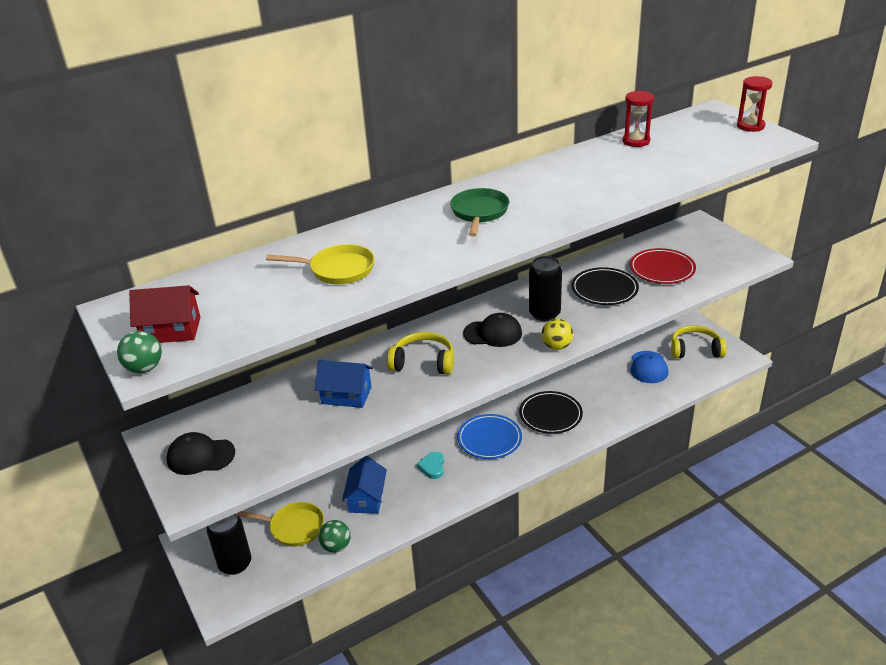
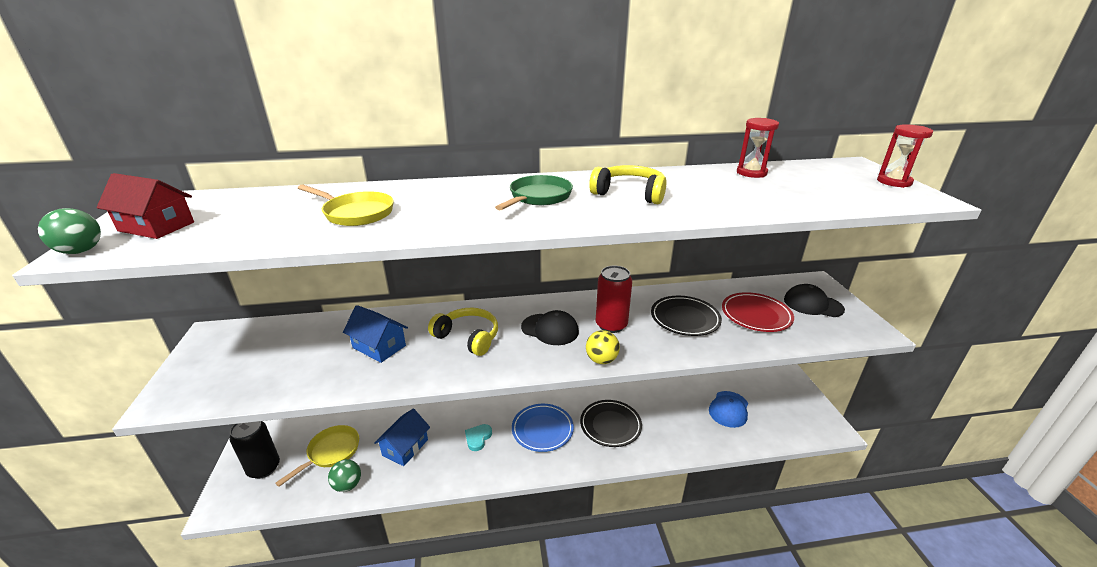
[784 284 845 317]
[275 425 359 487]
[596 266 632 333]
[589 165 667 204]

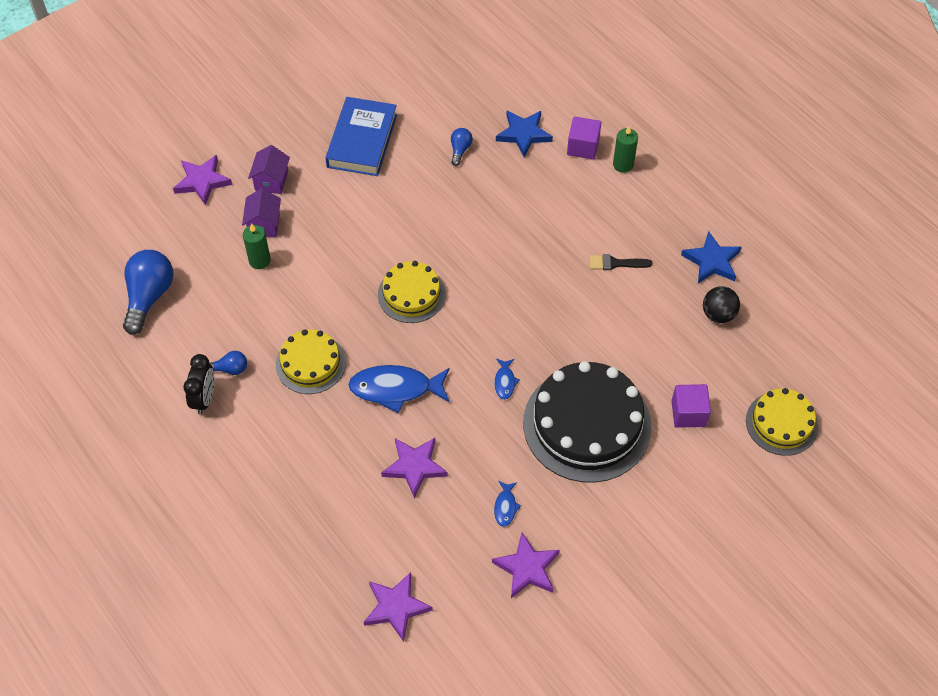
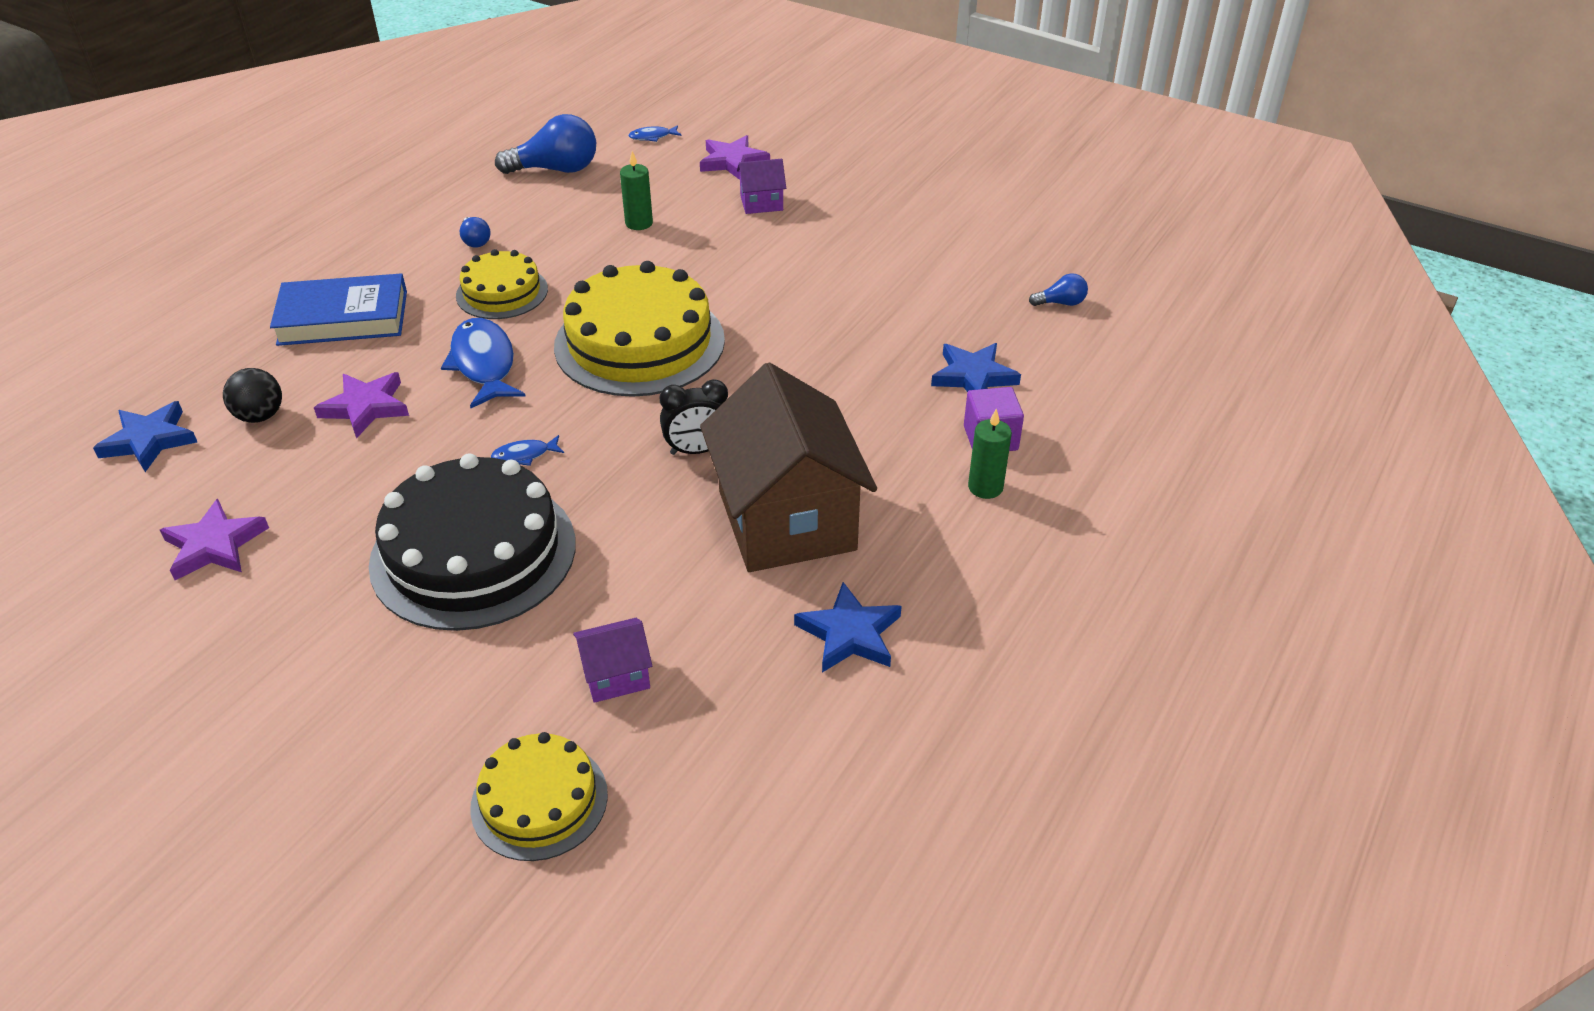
[660 379 728 455]
[573 618 652 703]
[270 273 407 346]
[93 401 197 472]
[554 261 725 397]
[1029 273 1088 306]
[628 125 682 142]
[700 363 877 572]
[672 384 711 428] (first image)
[223 368 282 423]

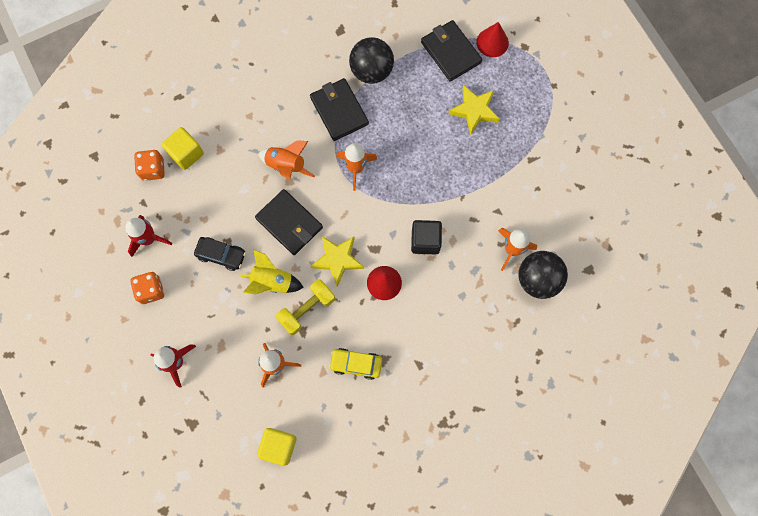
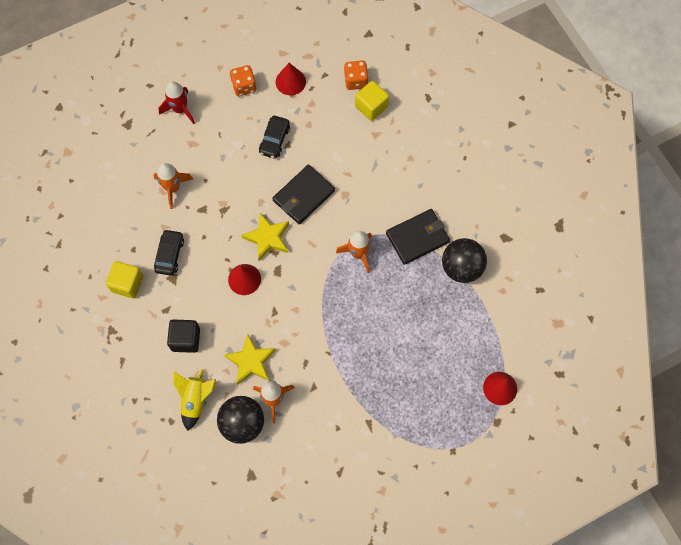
[276 63 306 95]
[173 369 216 431]
[106 261 143 298]
[258 140 315 179] (first image)
[276 279 335 335] (first image)
[154 229 184 276]
[167 320 200 353]
[421 20 482 82] (first image)
[224 334 276 385]

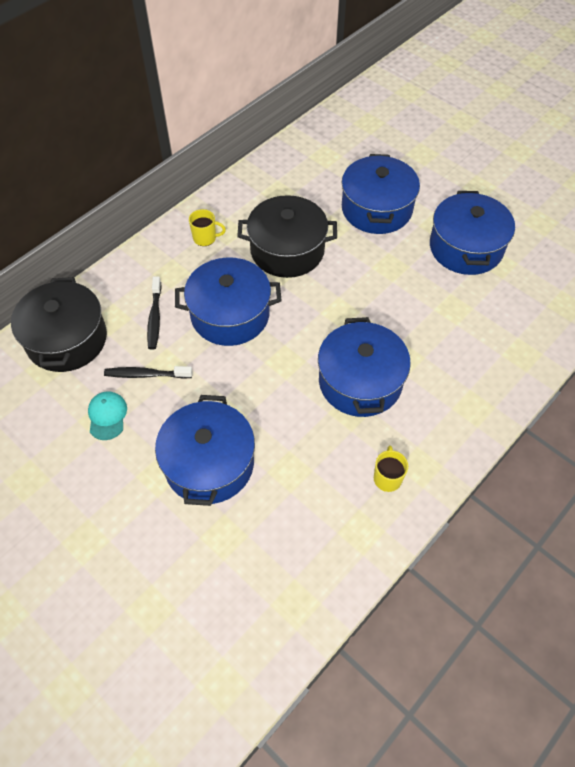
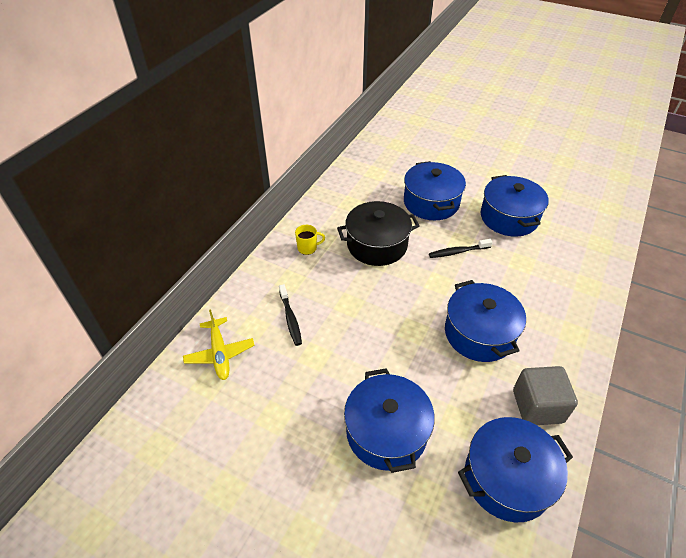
[183 309 254 380]
[88 391 127 440] (first image)
[429 239 493 258]
[458 417 573 522]
[513 366 578 425]

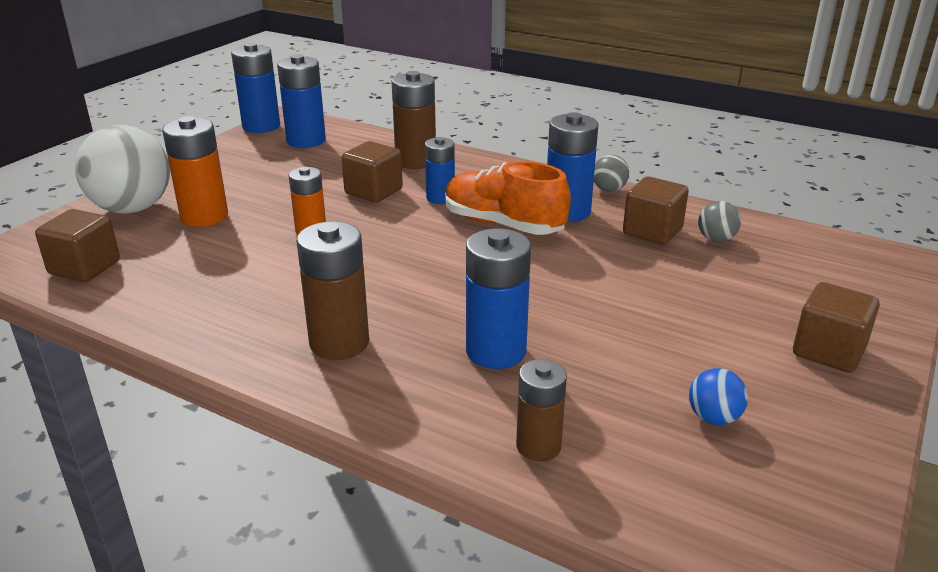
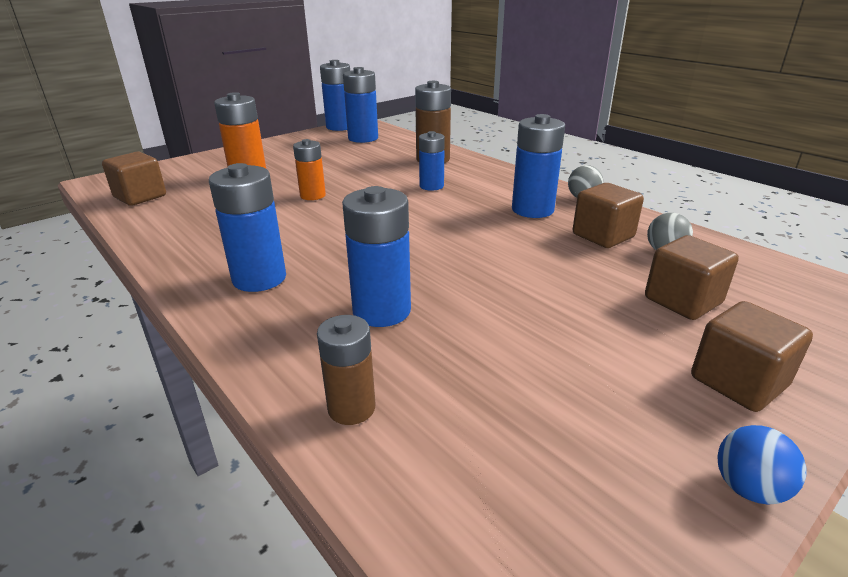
[75 125 170 214] (first image)
[209 163 286 292]
[645 235 739 320]
[445 161 571 235] (first image)
[718 425 807 505]

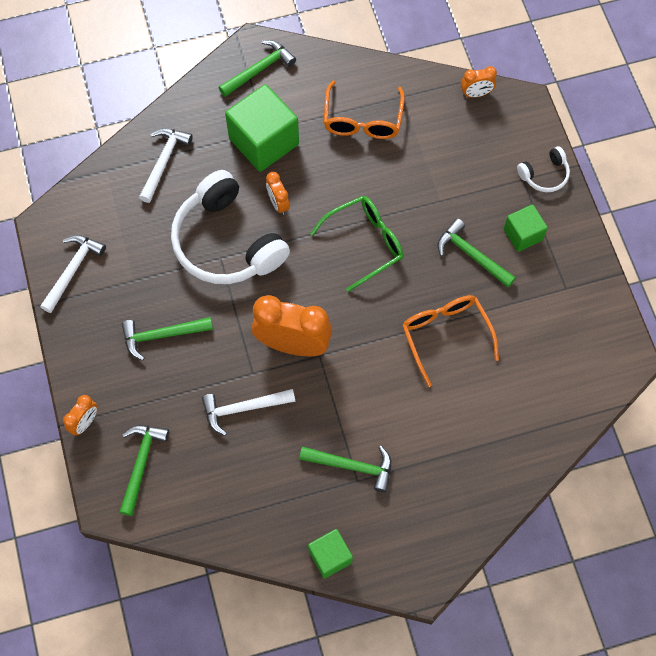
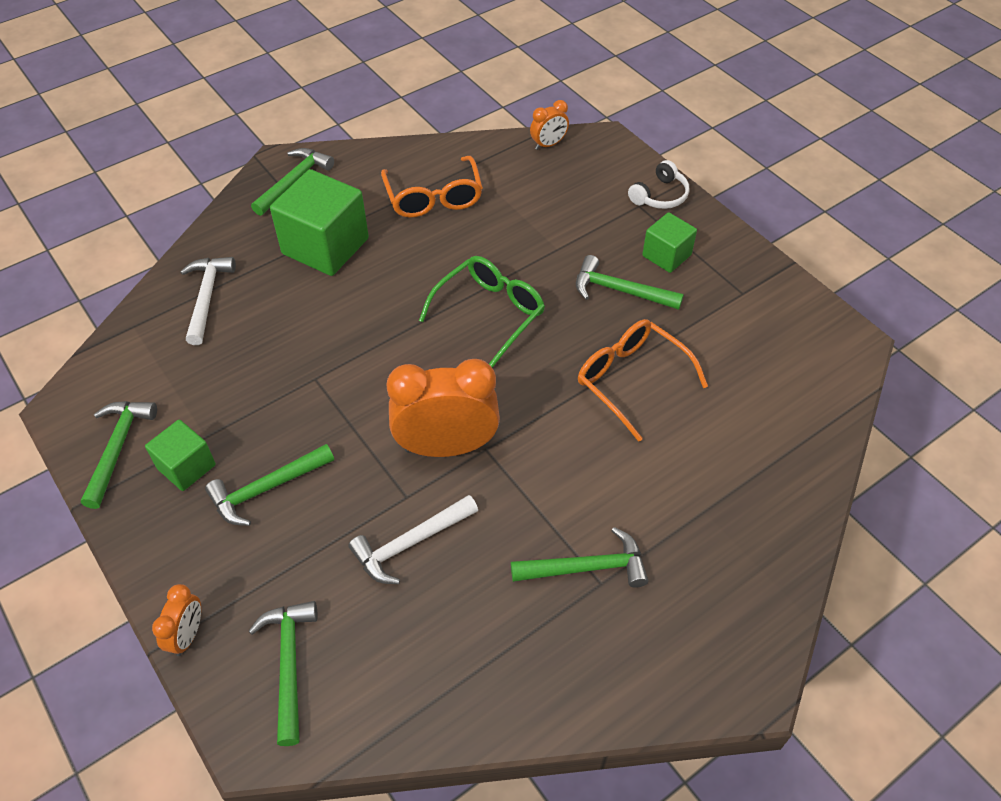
[81 401 157 509]
[171 170 290 284] (first image)
[266 172 290 215] (first image)
[145 419 216 491]

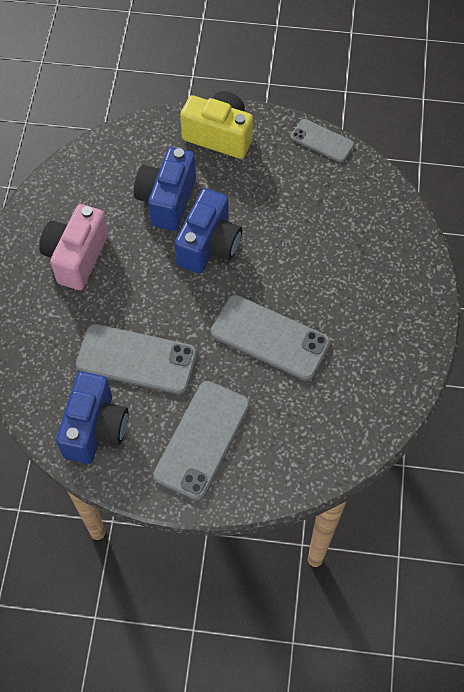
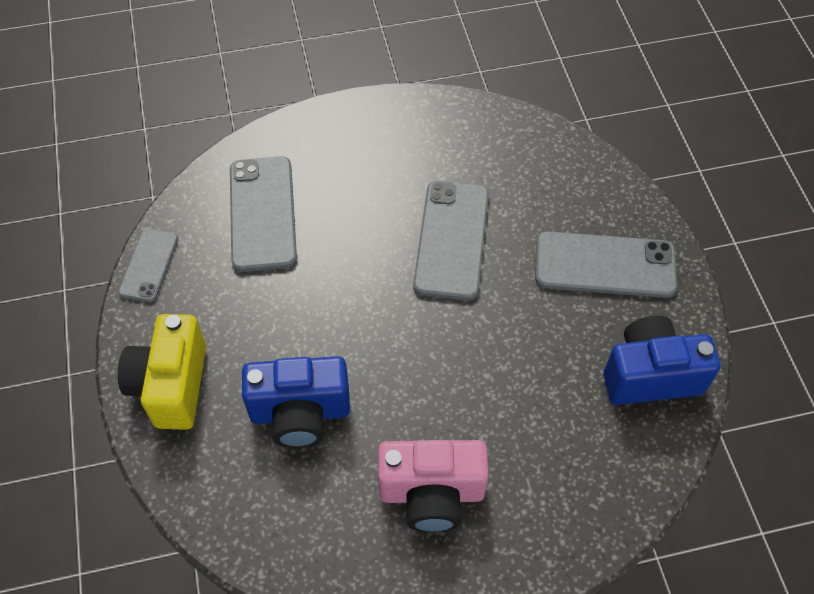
[230 156 297 272]
[174 188 242 274] (first image)

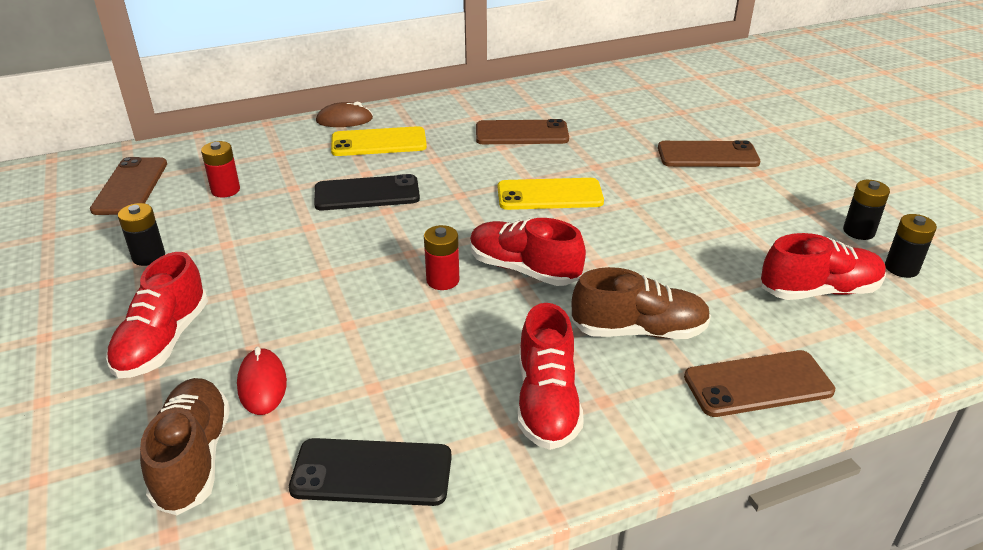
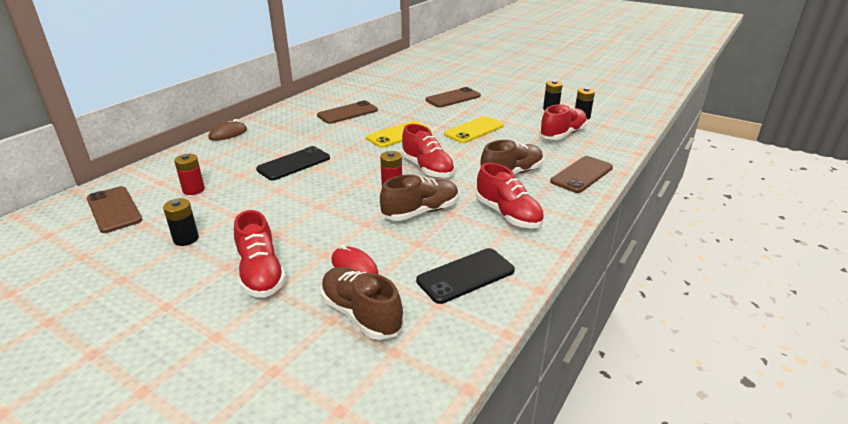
[444 116 504 143]
[401 124 455 178]
[380 175 459 221]

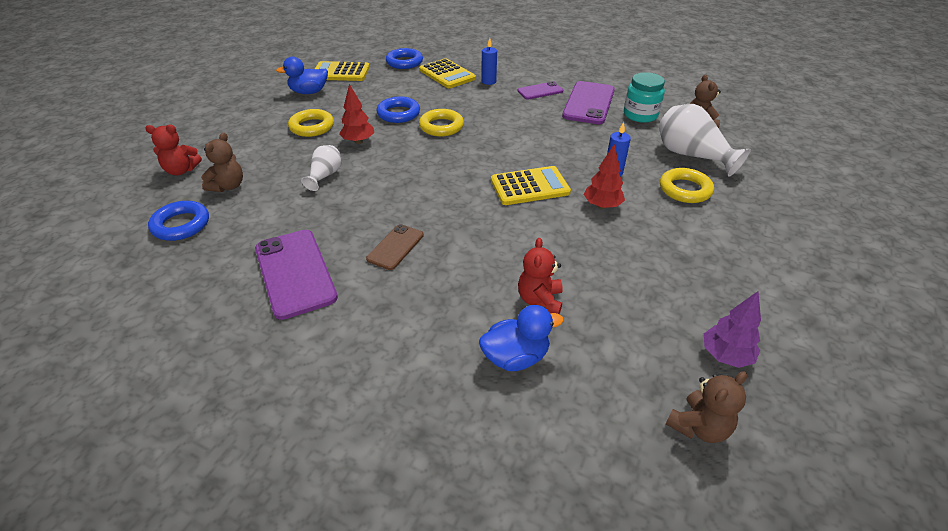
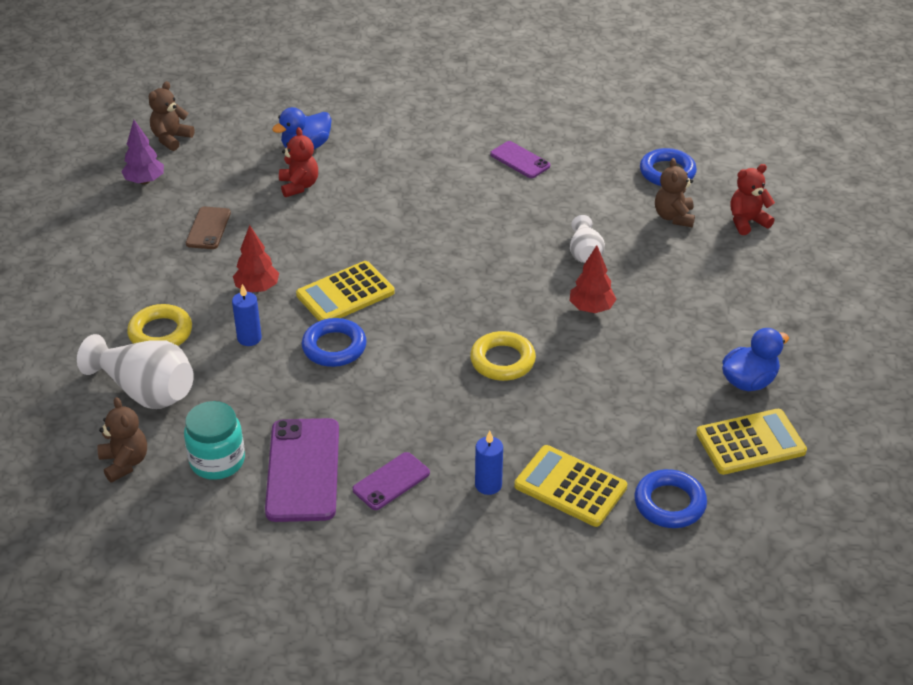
[490 141 550 178]
[288 109 334 137] (first image)
[186 206 231 249]
[302 318 367 367]

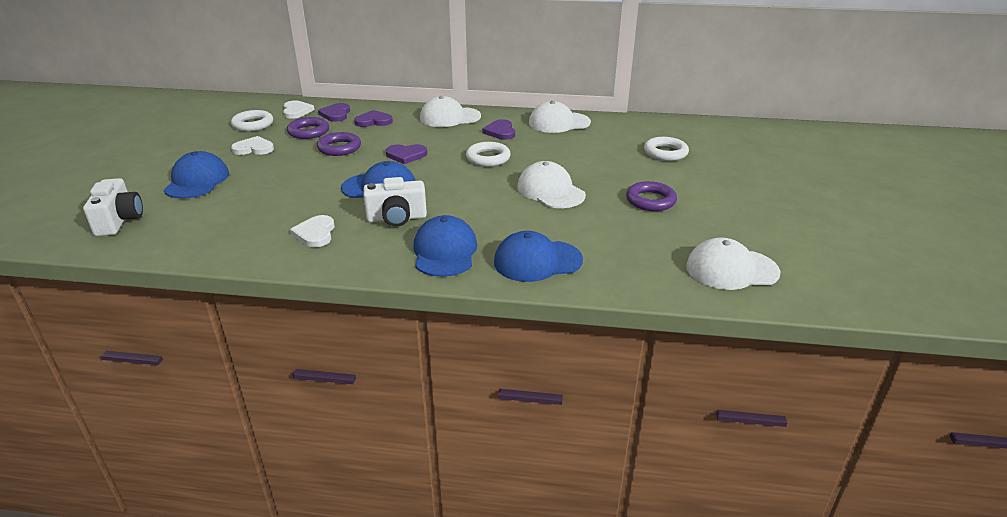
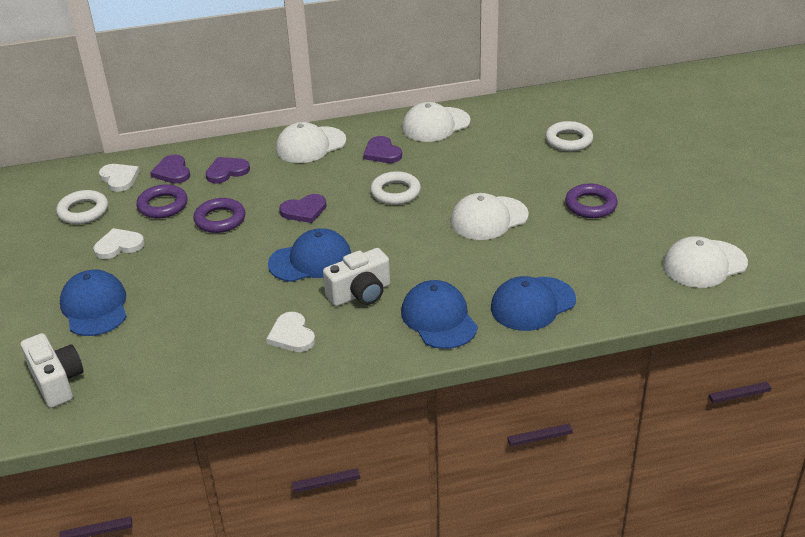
[450 193 529 240]

